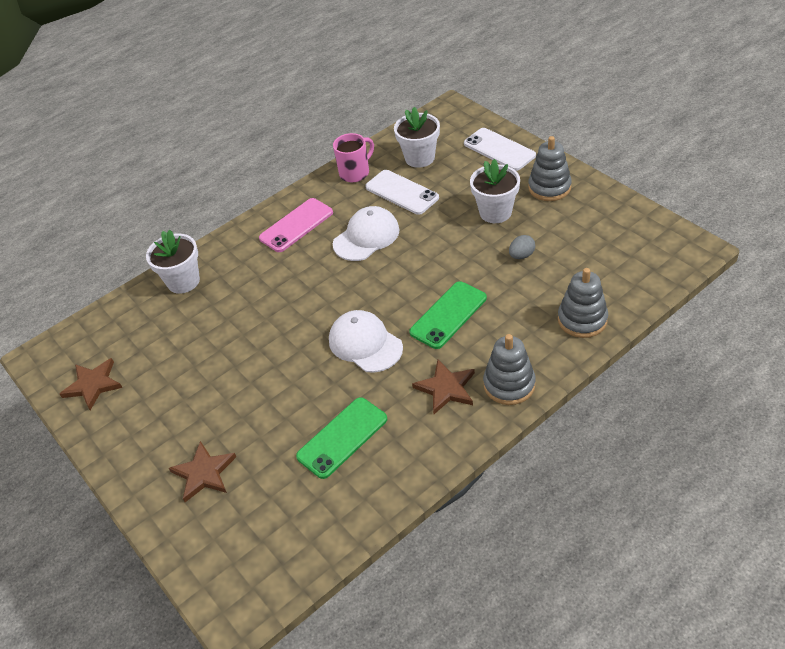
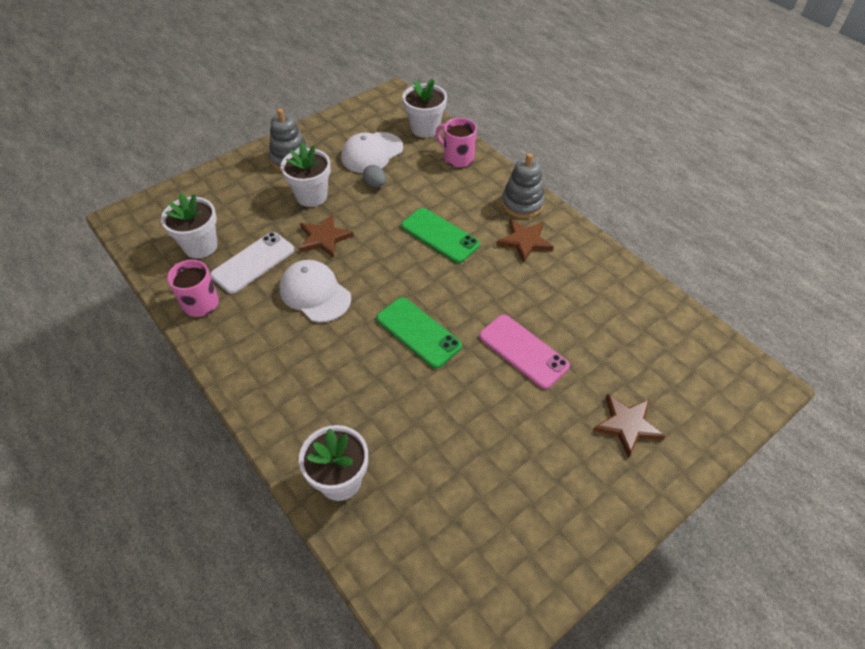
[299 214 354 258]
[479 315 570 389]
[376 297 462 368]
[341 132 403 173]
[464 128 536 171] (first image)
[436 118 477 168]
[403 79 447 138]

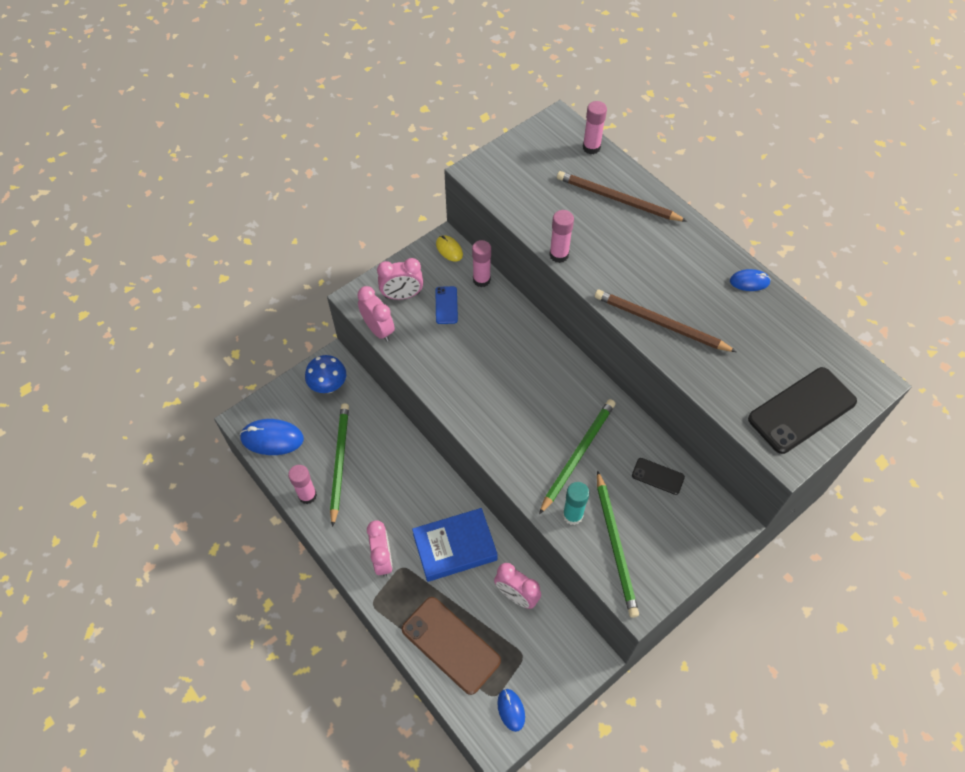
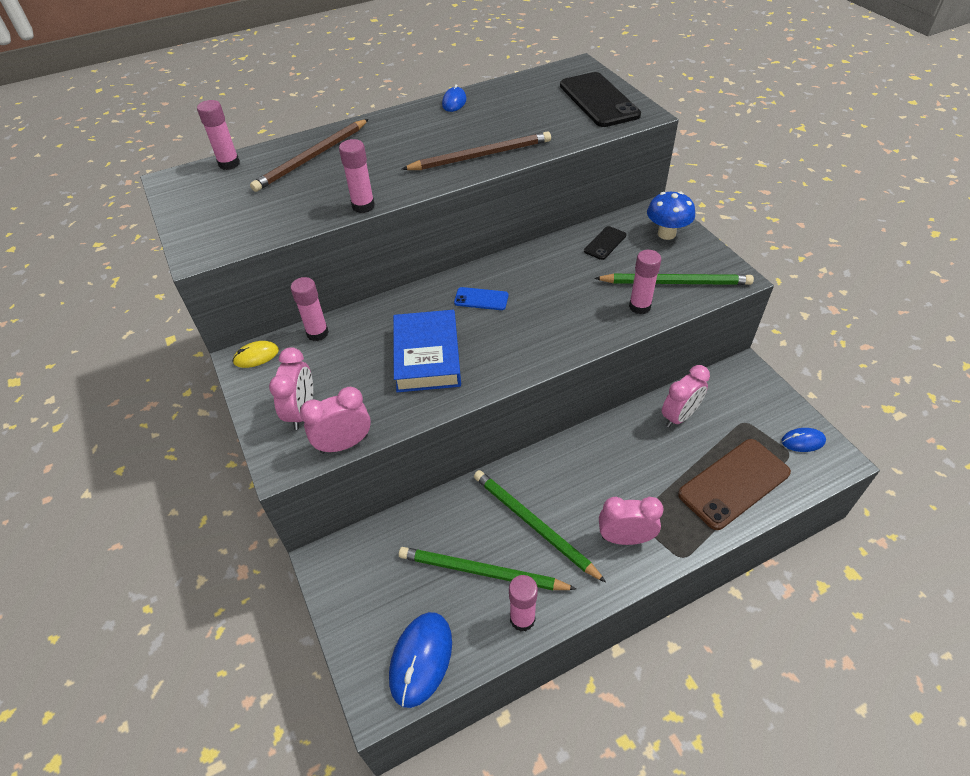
[647 192 695 240]
[393 310 461 392]
[454 287 508 310]
[474 470 606 582]
[629 250 661 315]
[402 131 551 170]

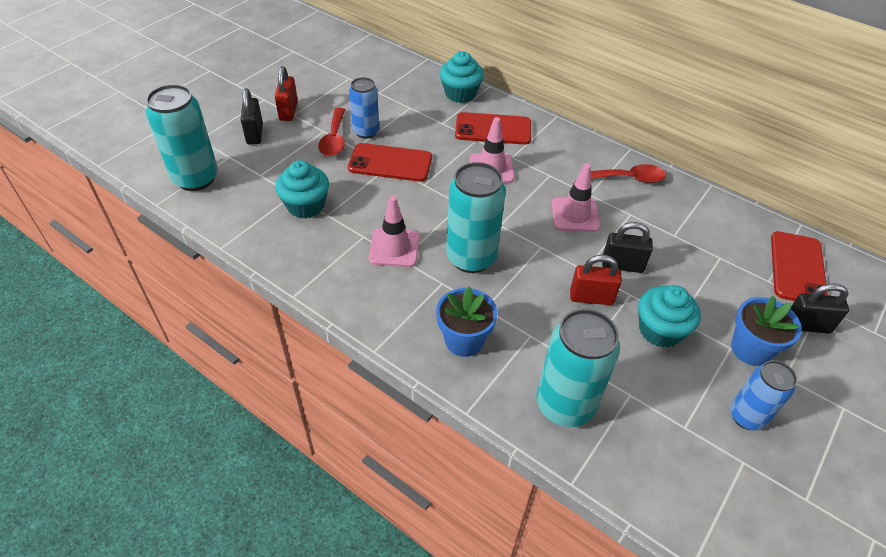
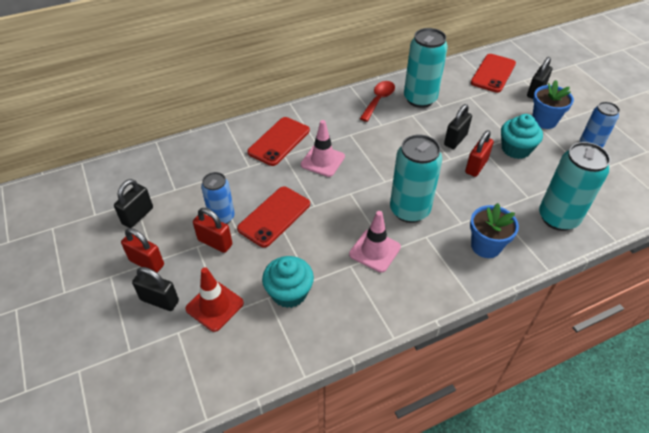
[404 28 448 108]
[193 208 232 253]
[440 51 484 103] (first image)
[552 164 600 232] (first image)
[471 54 516 93]
[114 179 153 228]
[185 267 244 332]

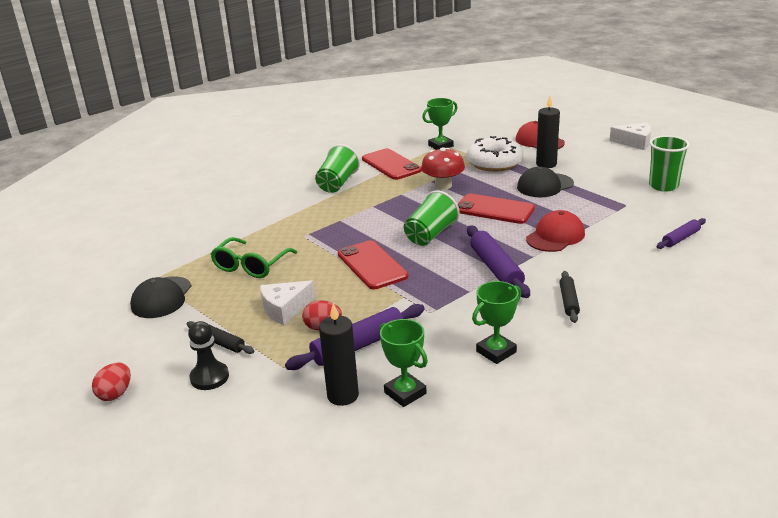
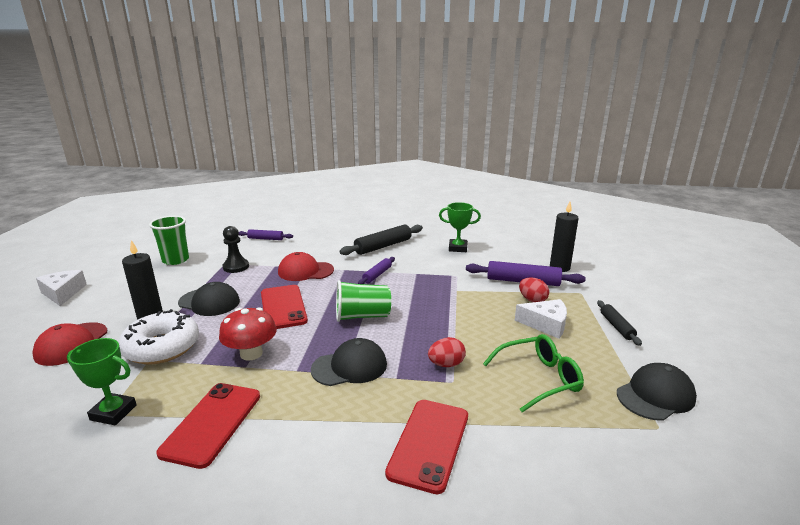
[428 337 466 367]
[222 226 249 273]
[315 144 360 193] (first image)
[385 400 468 494]
[379 319 428 407] (first image)
[358 257 395 284]
[340 224 423 255]
[311 338 387 386]

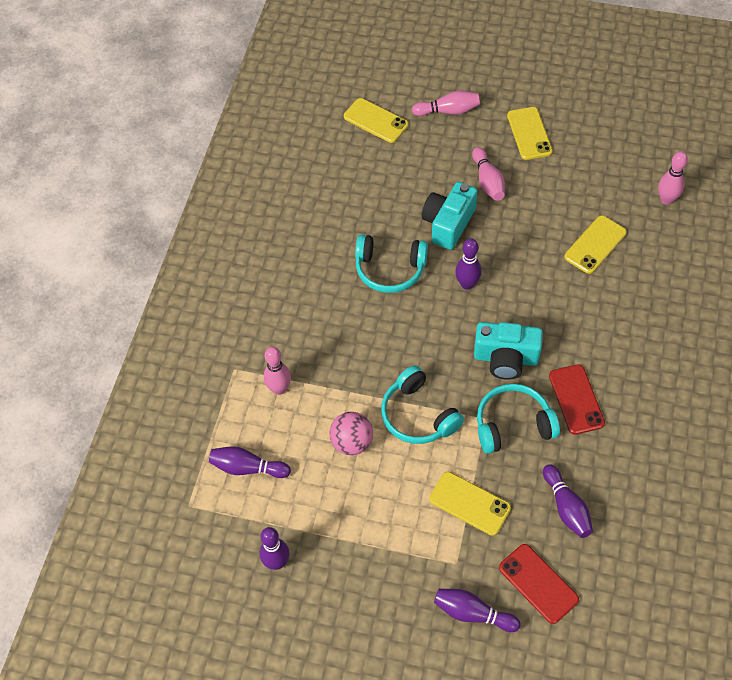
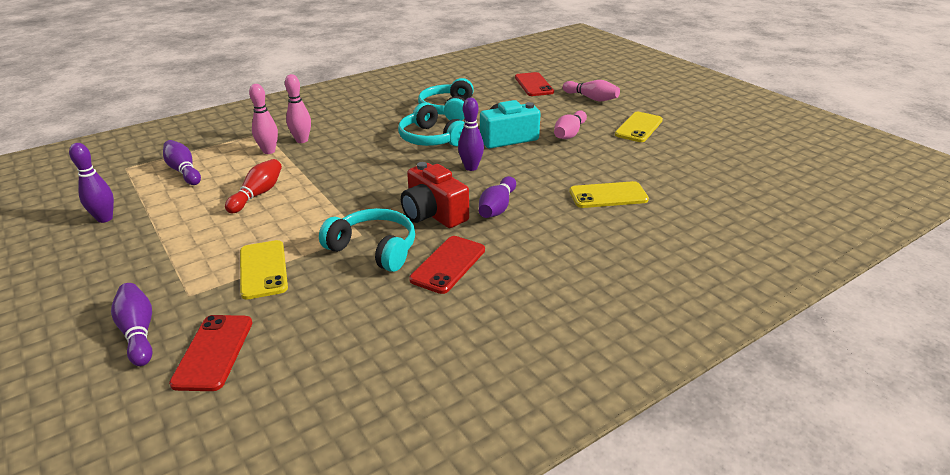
[225 159 282 213]
[515 72 554 96]
[418 78 474 121]
[401 162 469 228]
[479 176 516 218]
[285 74 311 143]

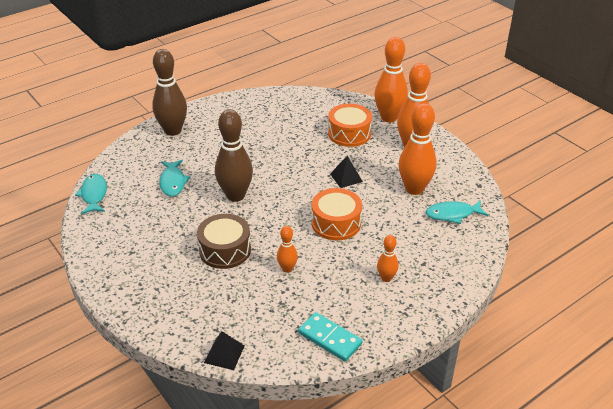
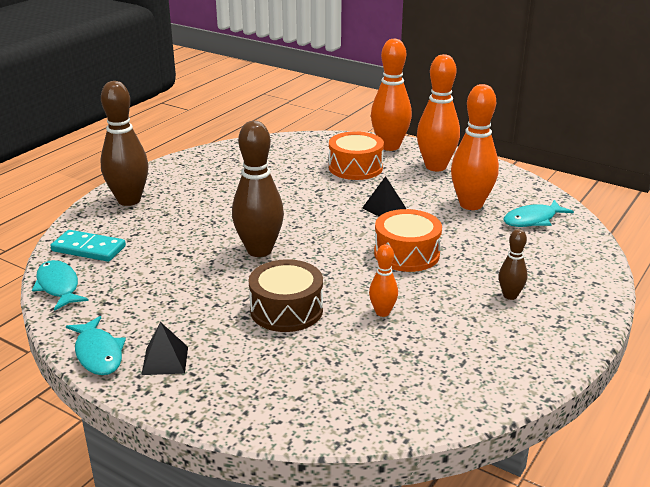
[66 316 126 375]
[141 322 188 375]
[51 230 126 262]
[499 229 528 300]

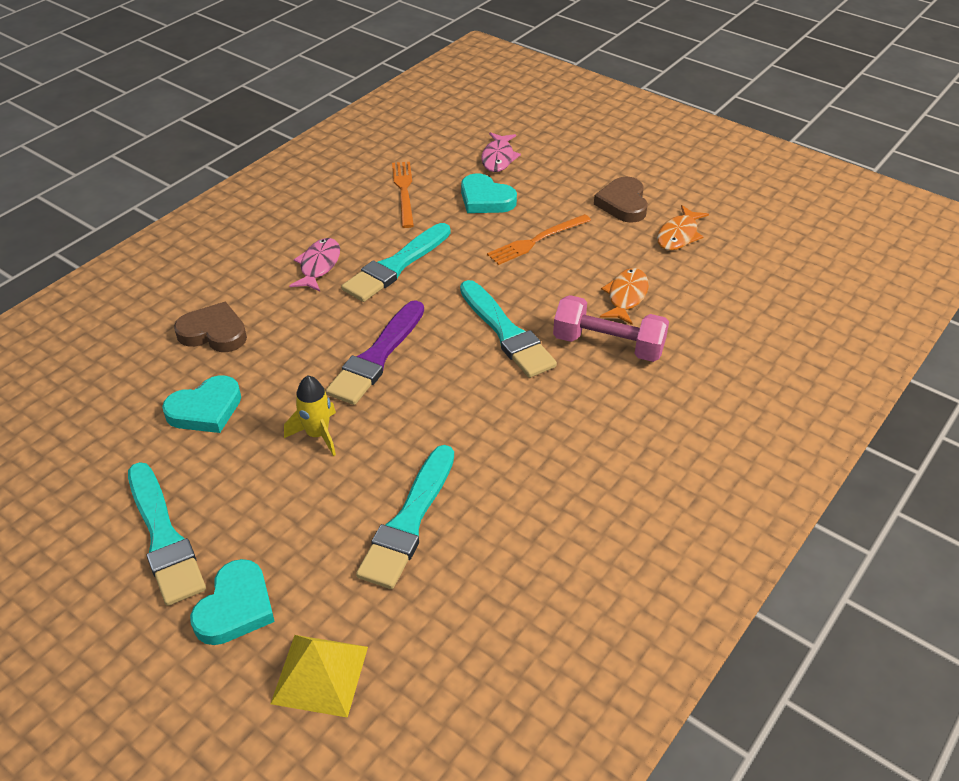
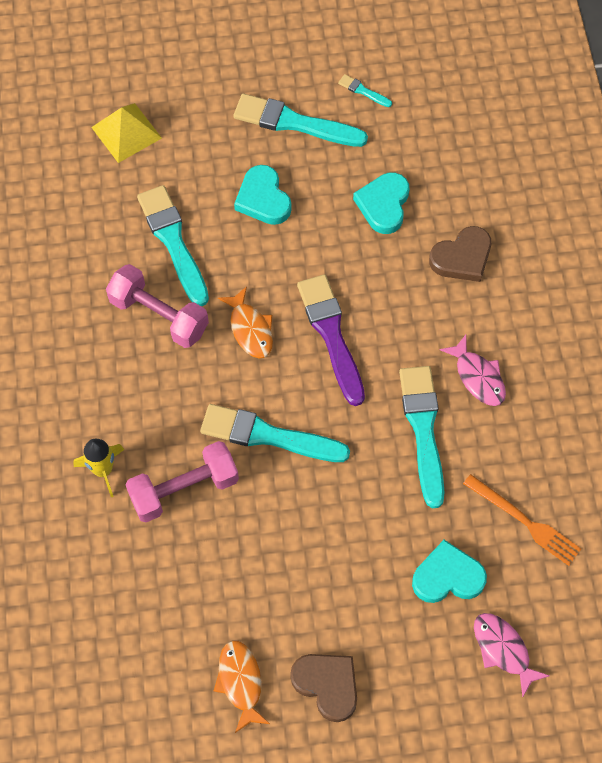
[234 165 291 225]
[73 439 124 497]
[487 214 591 265] (first image)
[218 286 273 358]
[106 264 209 348]
[338 74 392 107]

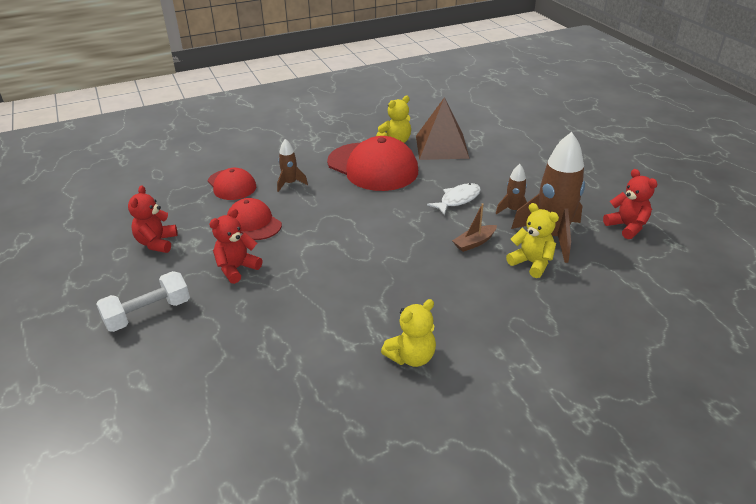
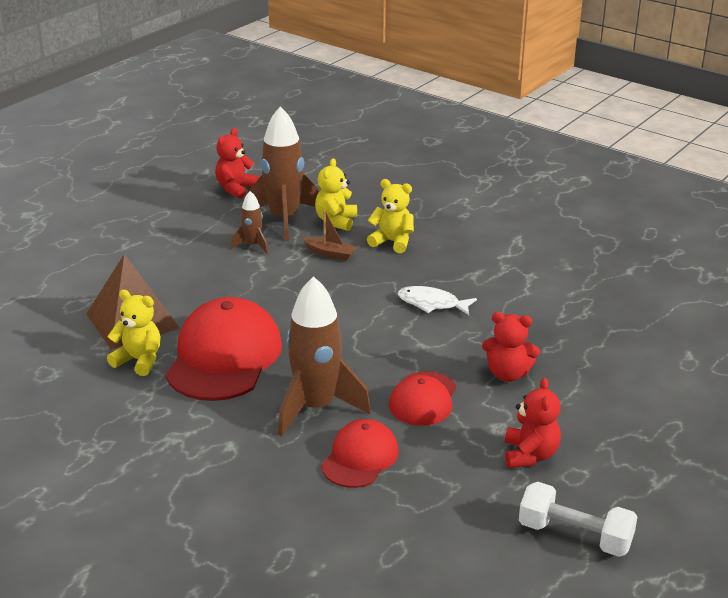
[519 482 638 557]
[505 378 561 468]
[278 276 371 436]
[367 179 414 253]
[398 286 477 315]

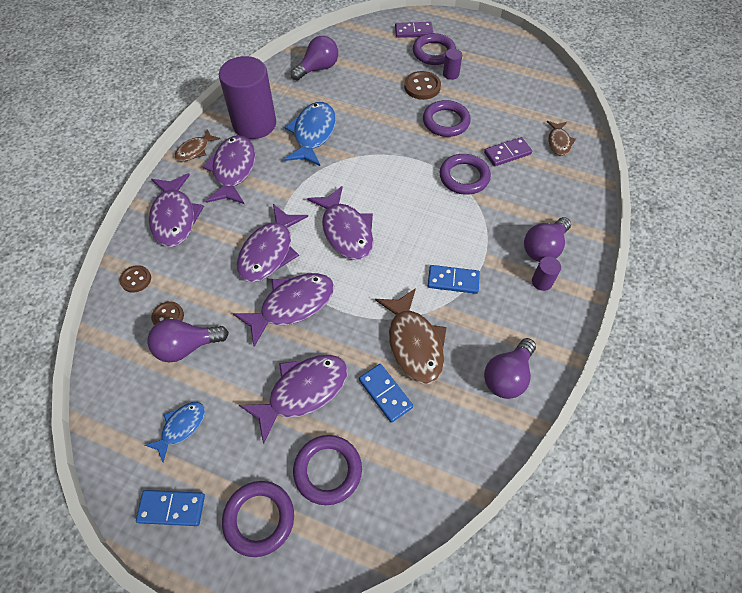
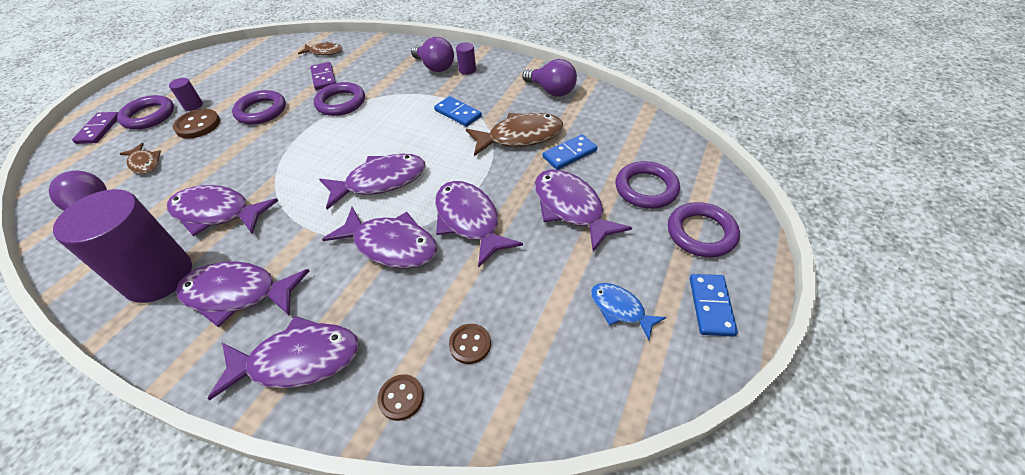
[148 319 229 363] (first image)
[119 143 161 174]
[167 185 278 236]
[434 96 482 127]

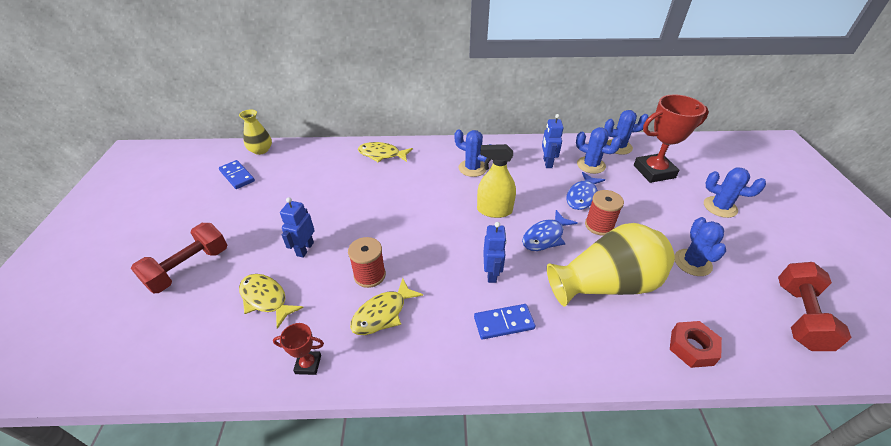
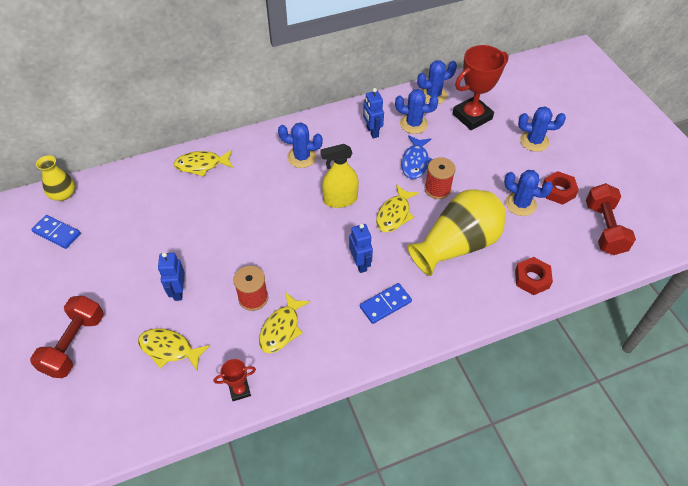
[376 184 419 232]
[504 170 553 216]
[542 171 579 205]

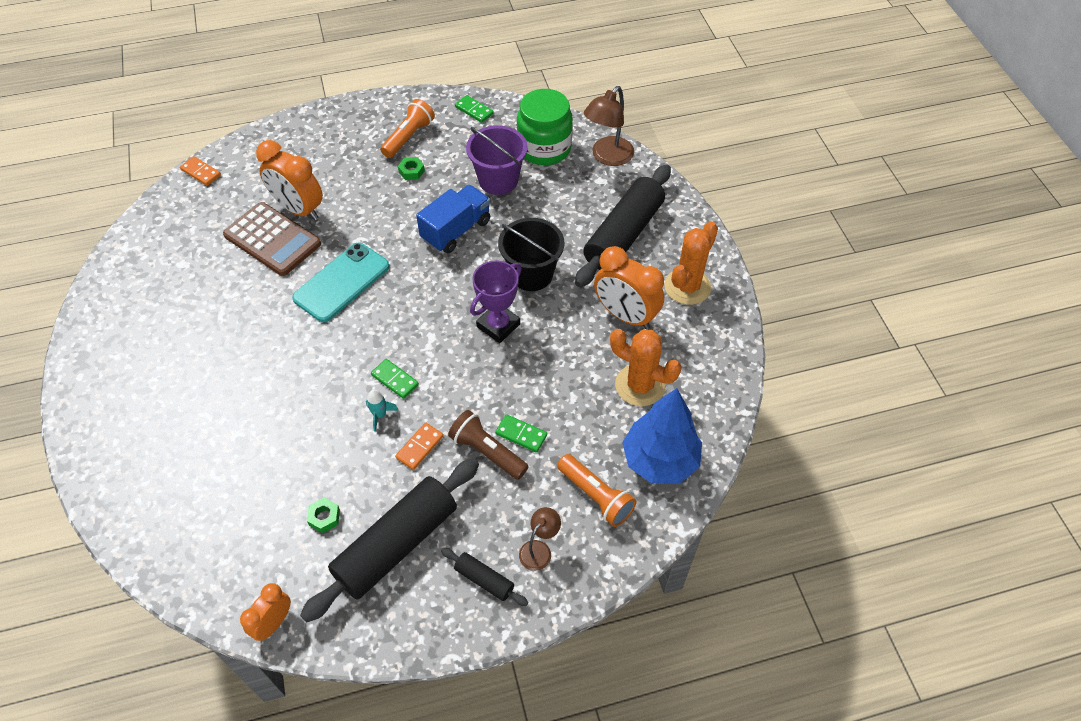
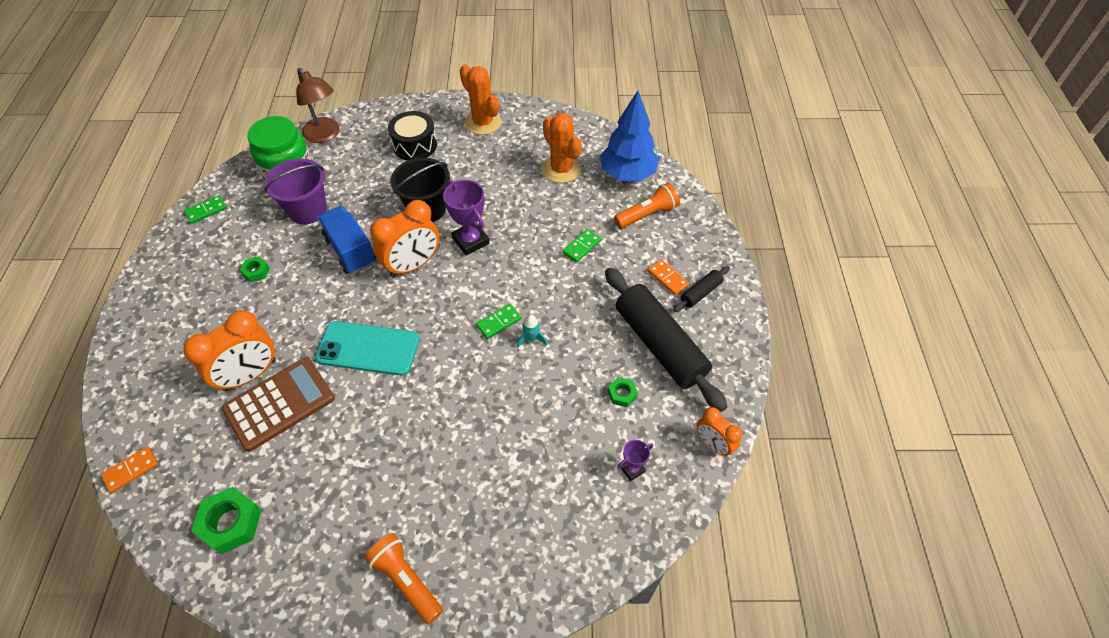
[315 321 420 376]
[364 533 443 624]
[647 259 689 295]
[448 410 528 480] (first image)
[519 507 561 571] (first image)
[388 111 437 161]
[370 200 440 278]
[542 113 582 183]
[191 487 262 554]
[618 440 653 481]

